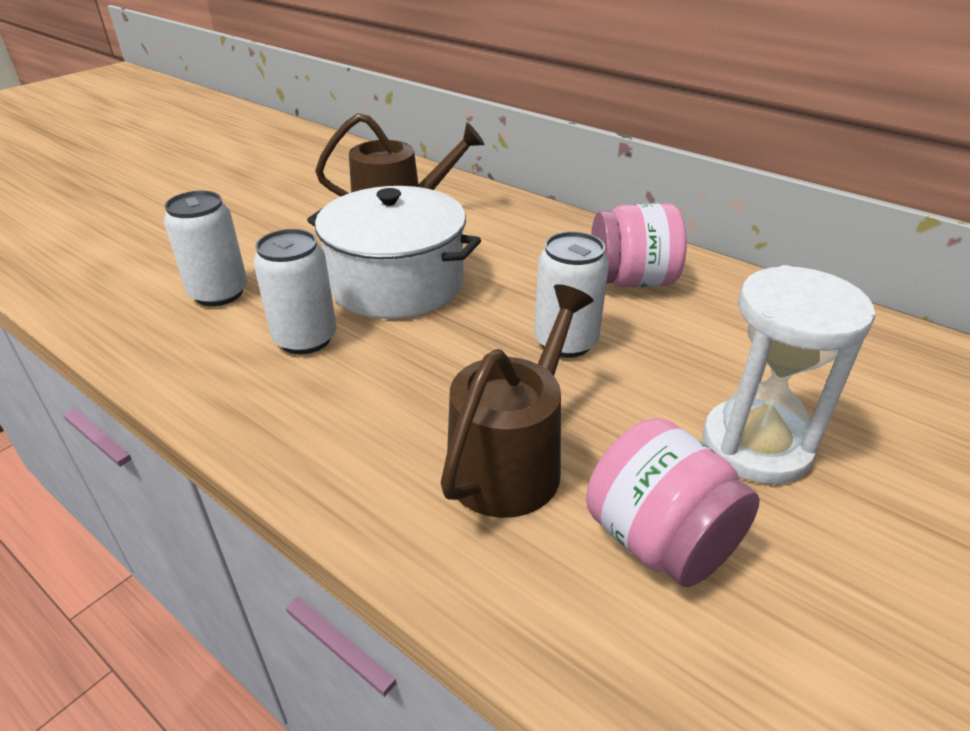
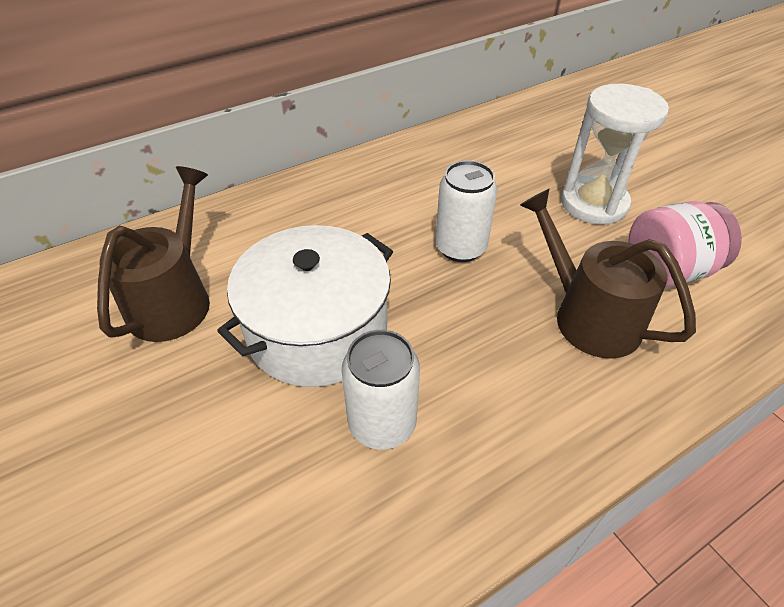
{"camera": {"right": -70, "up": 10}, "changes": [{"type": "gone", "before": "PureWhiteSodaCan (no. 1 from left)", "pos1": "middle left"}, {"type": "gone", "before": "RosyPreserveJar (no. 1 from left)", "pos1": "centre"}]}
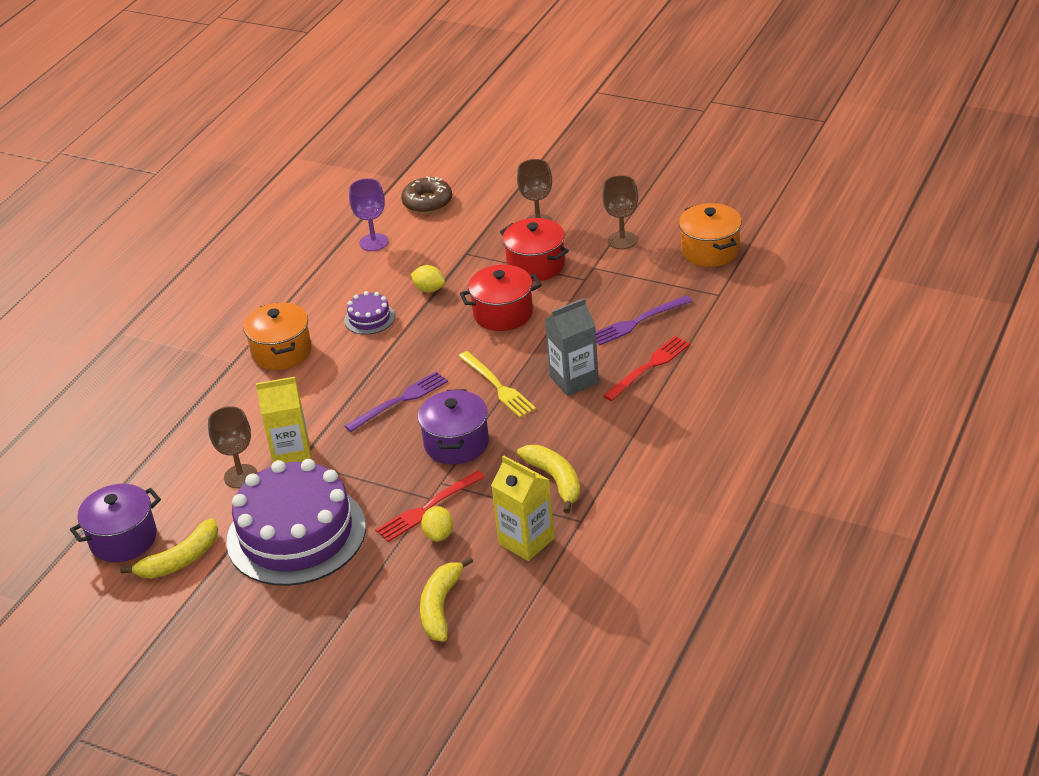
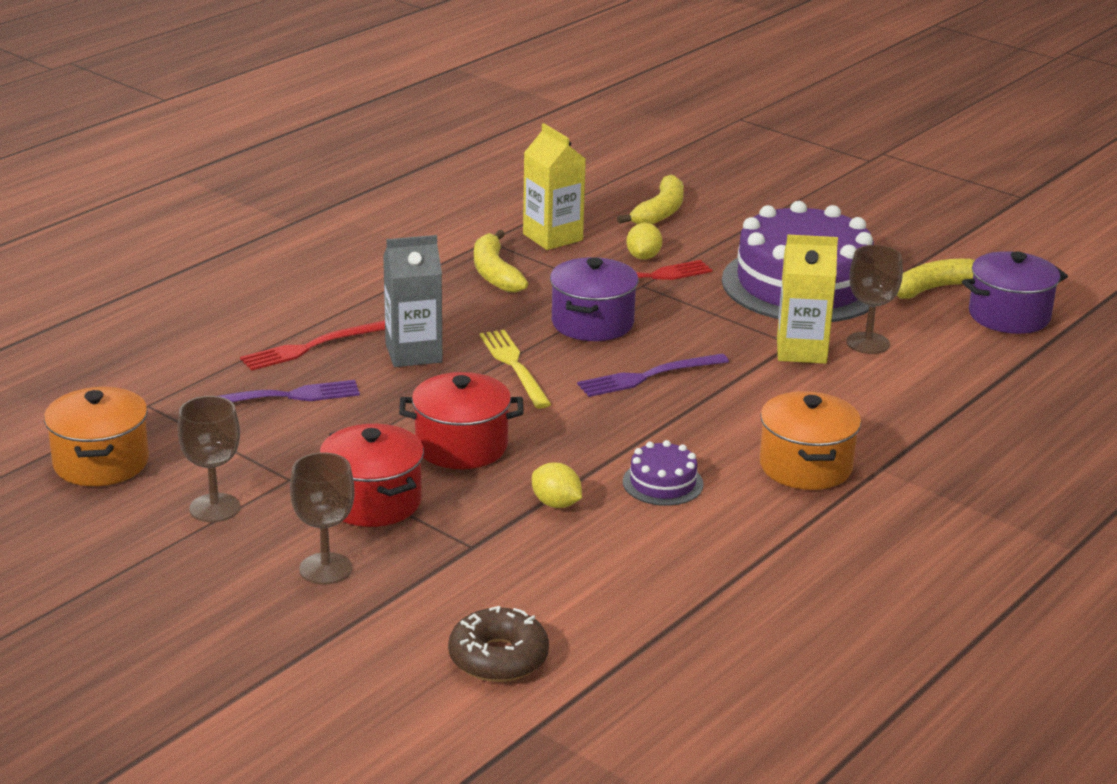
{"camera": {"right": -170, "up": -10}, "changes": [{"type": "gone", "before": "RoyalPurpleWineGlass", "pos1": "top centre"}]}
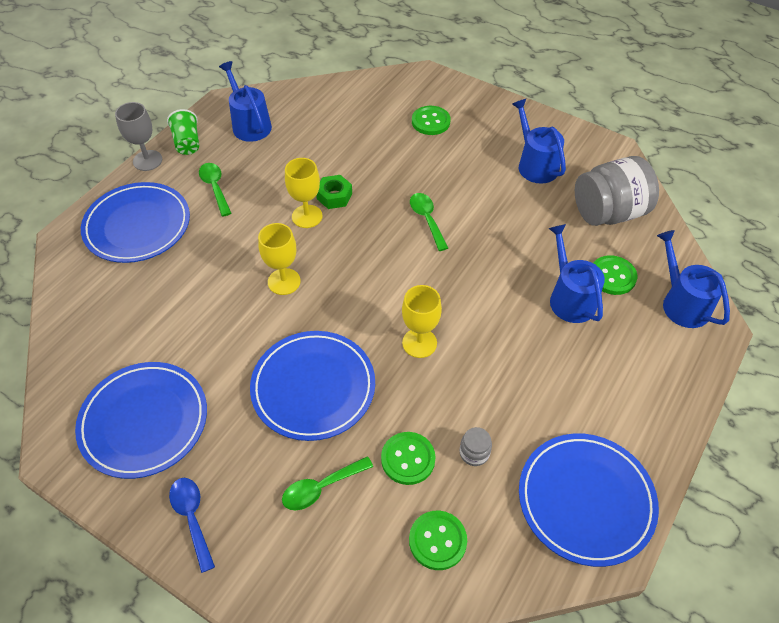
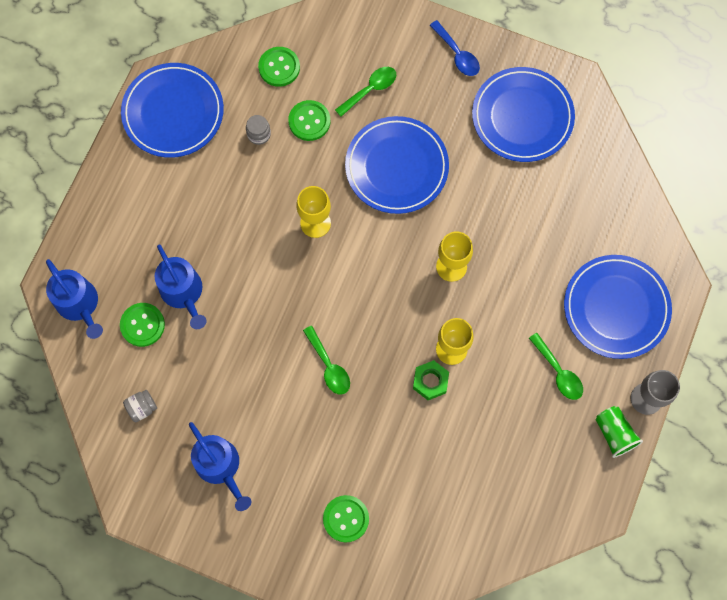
{"camera": {"right": 170, "up": 20}, "changes": [{"type": "gone", "before": "CobaltWateringCan (no. 1 from left)", "pos1": "top left"}, {"type": "scaled", "before": "GrayPreserveJar (no. 2 from left in the first image)", "pos1": "top right", "pos2": "bottom left", "scale": 0.41}]}
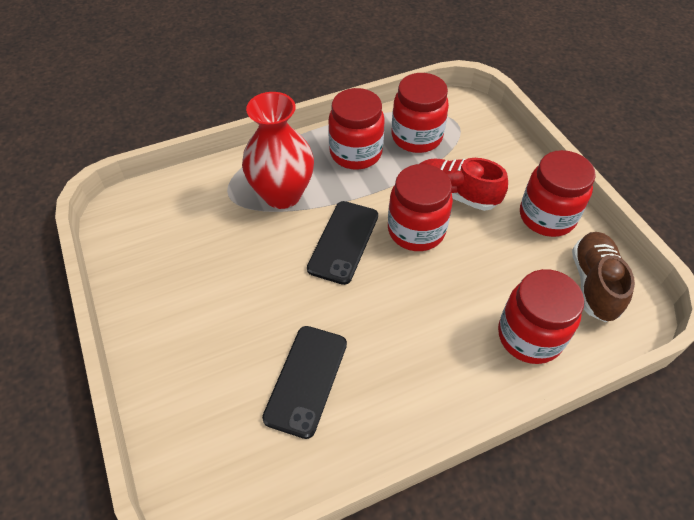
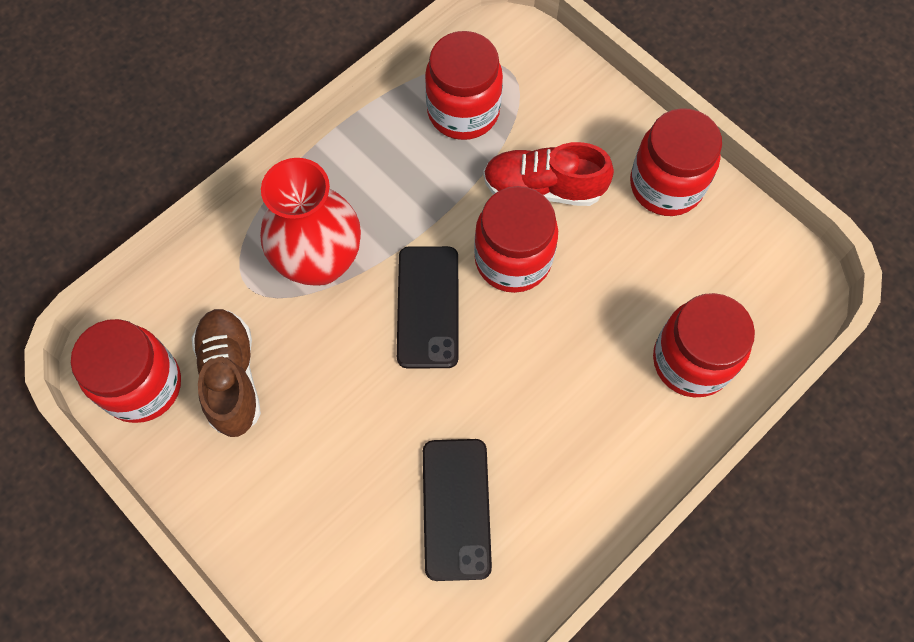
{"camera": {"right": -20, "up": 15}, "changes": [{"type": "shifted", "before": "ScarletPreserveJar (no. 1 from left)", "pos1": "top centre", "pos2": "middle left"}, {"type": "shifted", "before": "RussetLaceUpShoe", "pos1": "middle right", "pos2": "middle left"}]}
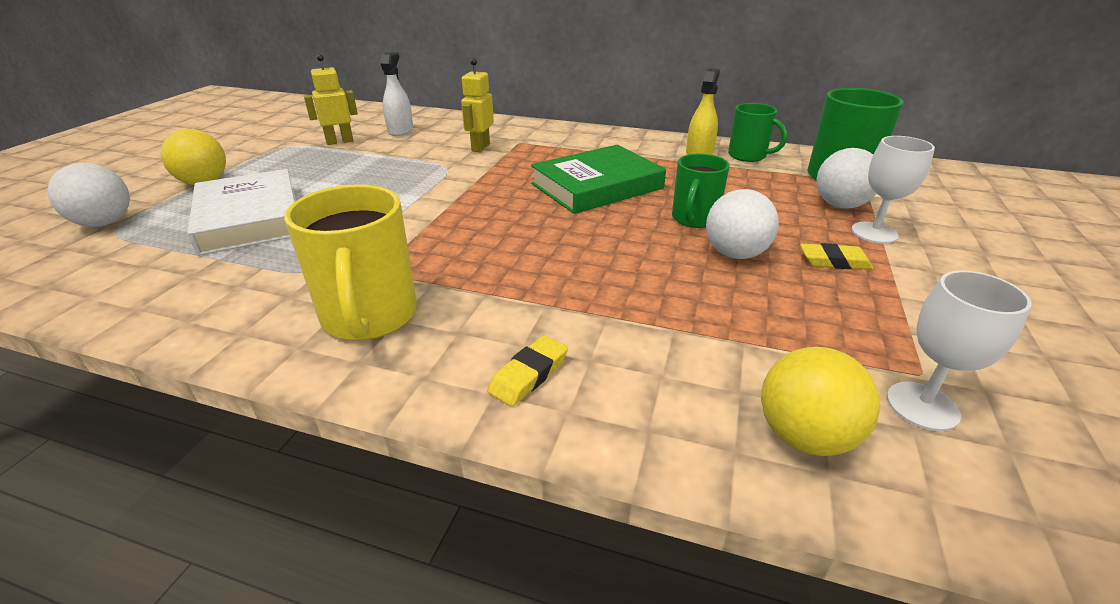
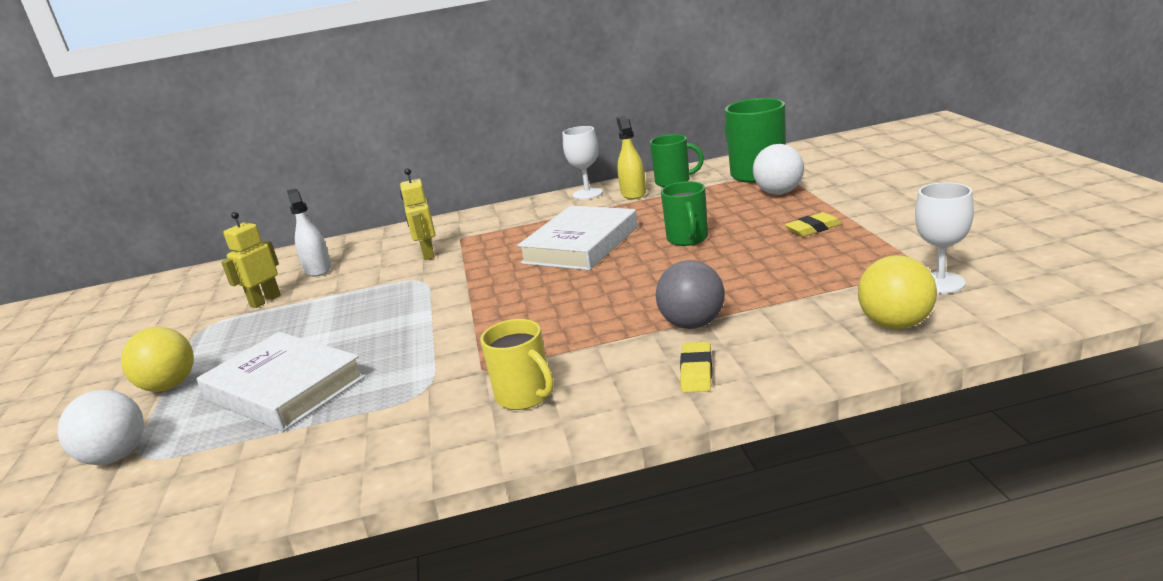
{"camera": {"right": -25, "up": -10}, "changes": [{"type": "gone", "before": "PureWhitePlayBall (no. 2 from left)", "pos1": "centre"}, {"type": "new", "after": "GrayPlayBall", "pos2": "centre"}, {"type": "shifted", "before": "PureWhiteWineGlass (no. 1 from left)", "pos1": "top right", "pos2": "top centre"}, {"type": "repainted", "before": "EmeraldBook", "after": "PureWhiteBook (no. 2 from left)", "pos1": "top centre", "pos2": "centre"}, {"type": "scaled", "before": "GoldenTeaMug", "pos1": "middle left", "pos2": "centre", "scale": 0.64}]}
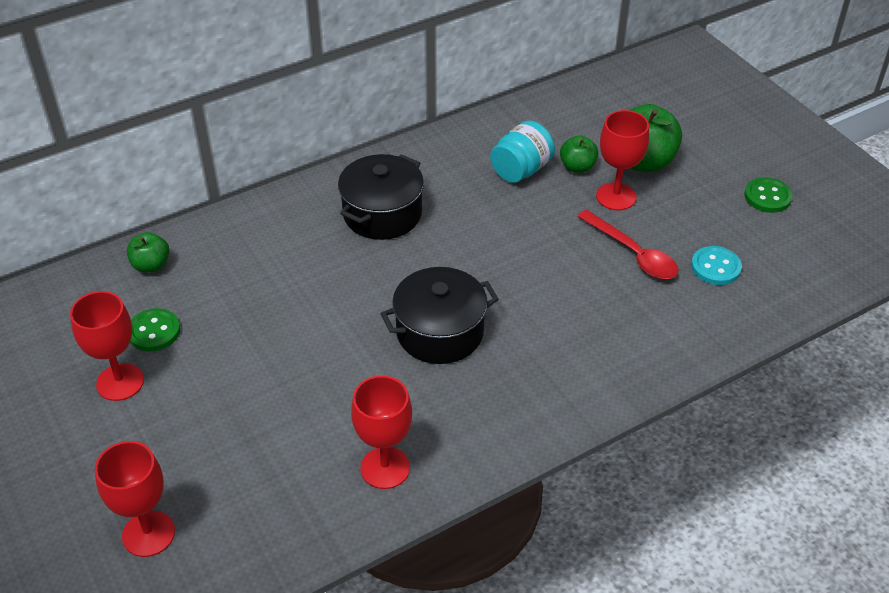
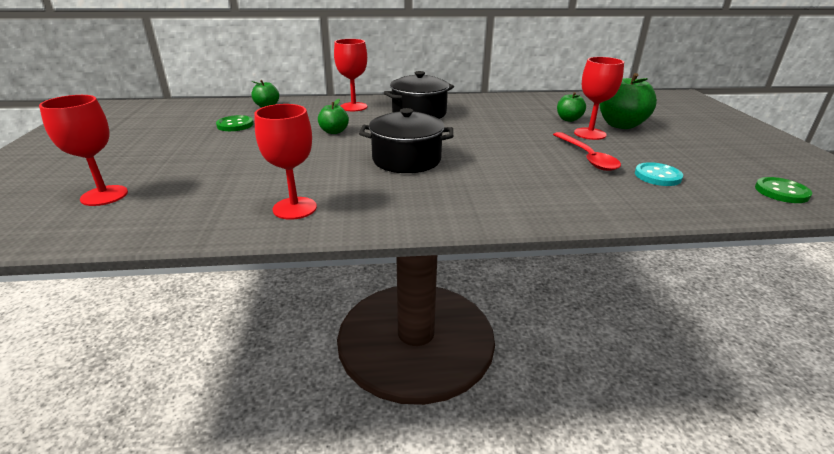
{"camera": {"right": 25, "up": -15}, "changes": [{"type": "gone", "before": "AquaPreserveJar", "pos1": "top centre"}, {"type": "new", "after": "EmeraldAppleFruit (no. 2 from left)", "pos2": "top centre"}, {"type": "shifted", "before": "ScarletWineGlass (no. 1 from left in the first image)", "after": "ScarletWineGlass (no. 3 from left)", "pos1": "middle left", "pos2": "top centre"}, {"type": "shifted", "before": "EmeraldButton (no. 2 from left)", "pos1": "top right", "pos2": "middle right"}]}
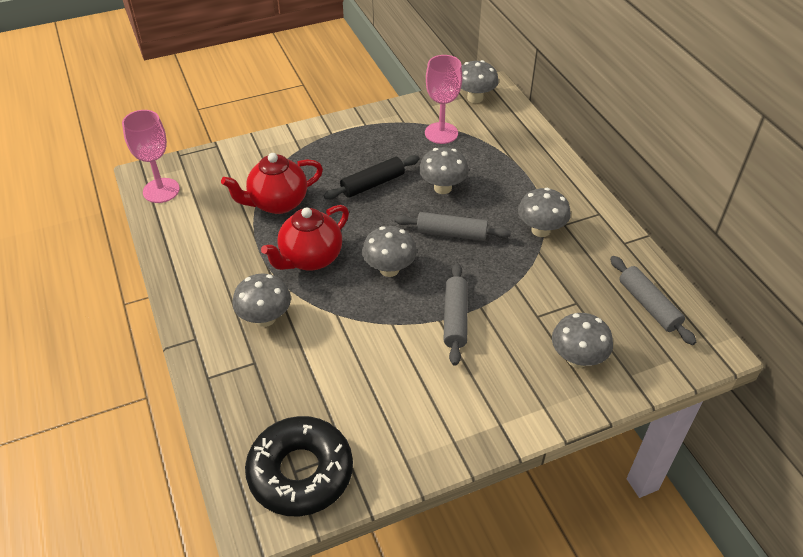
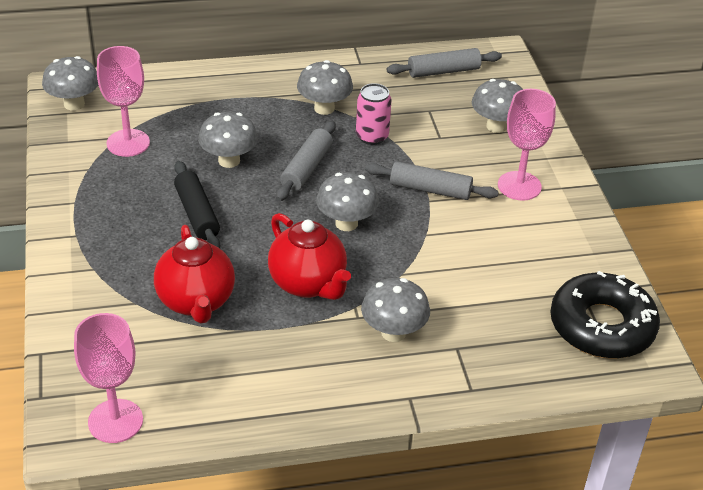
{"camera": {"right": -80, "up": -5}, "changes": [{"type": "new", "after": "RosySodaCan", "pos2": "top centre"}, {"type": "new", "after": "RosyWineGlass (no. 3 from left)", "pos2": "top right"}]}
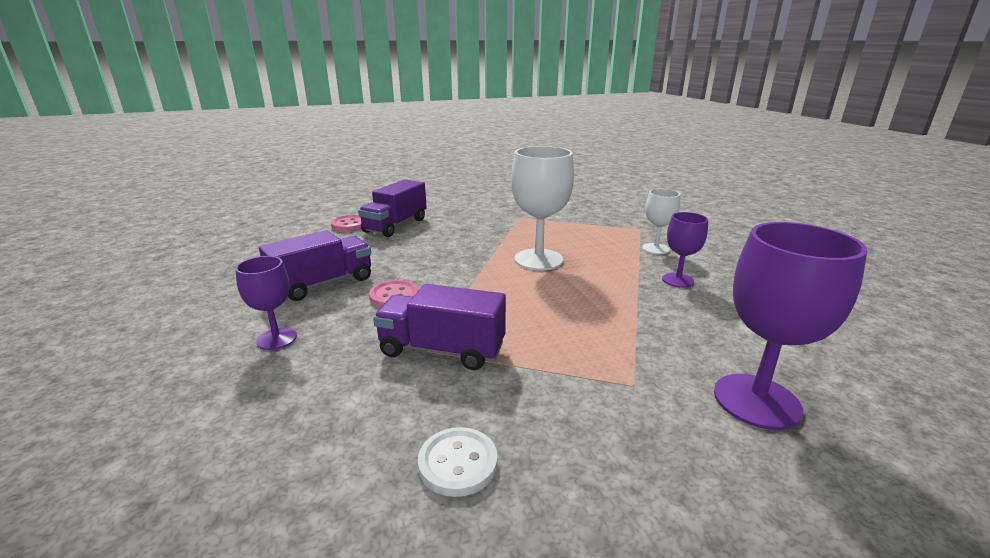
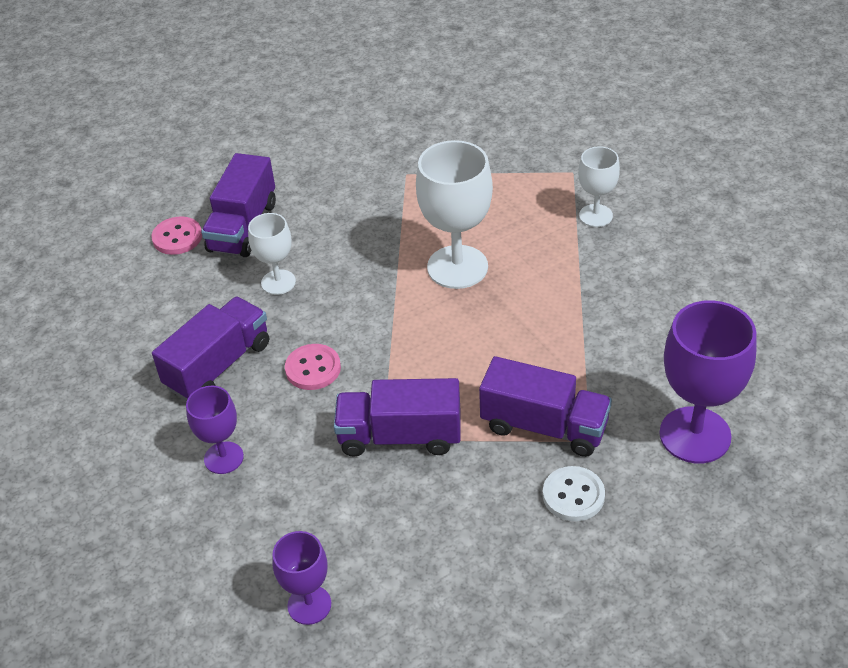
{"camera": {"right": -10, "up": 20}, "changes": [{"type": "new", "after": "PureWhiteWineGlass (no. 1 from left)", "pos2": "middle left"}, {"type": "new", "after": "RoyalPurpleTruck (no. 4 from left)", "pos2": "centre"}, {"type": "shifted", "before": "PureWhiteButton", "pos1": "bottom centre", "pos2": "bottom right"}, {"type": "shifted", "before": "RoyalPurpleWineGlass (no. 2 from left)", "pos1": "middle right", "pos2": "bottom centre"}]}
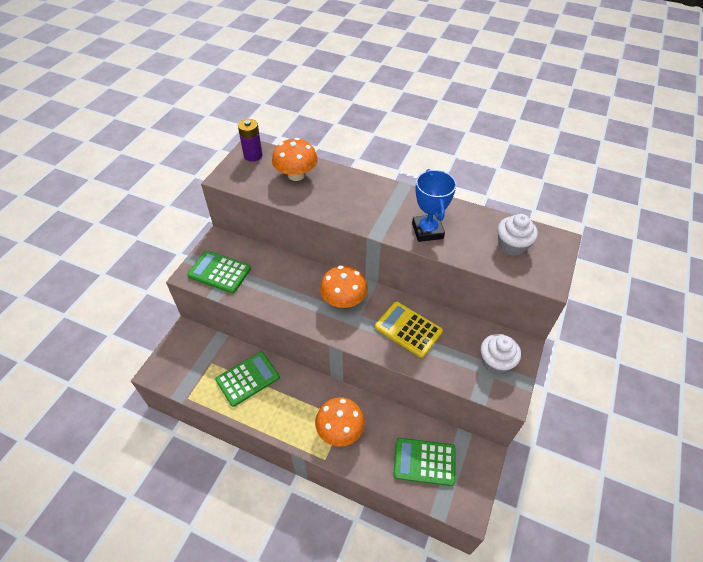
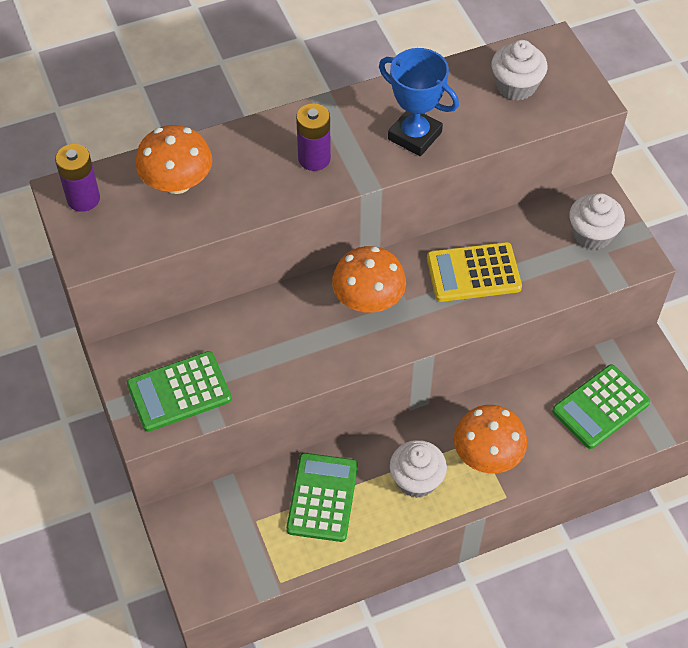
{"camera": {"right": -45, "up": 5}, "changes": [{"type": "new", "after": "RoyalPurpleBattery (no. 2 from left)", "pos2": "top centre"}, {"type": "new", "after": "PureWhiteCupcake (no. 1 from left)", "pos2": "bottom centre"}]}
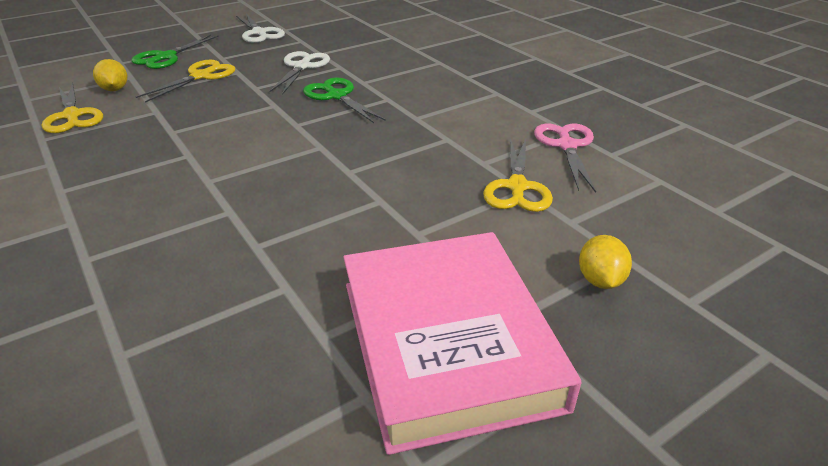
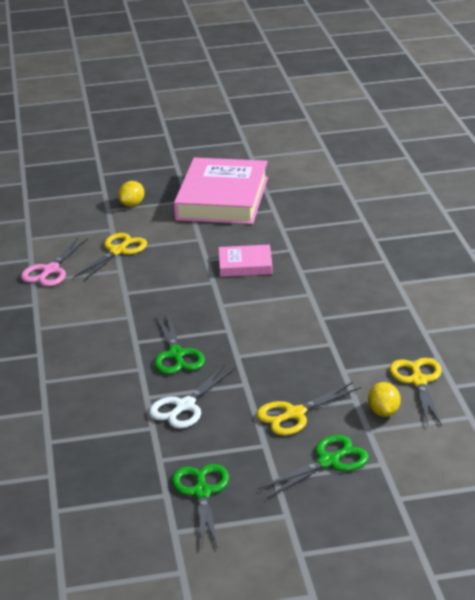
{"camera": {"right": -155, "up": -5}, "changes": [{"type": "new", "after": "RosyBook (no. 2 from left)", "pos2": "centre"}, {"type": "repainted", "before": "PureWhiteScissors (no. 1 from left)", "after": "EmeraldScissors (no. 2 from left)", "pos1": "top left", "pos2": "bottom centre"}]}
